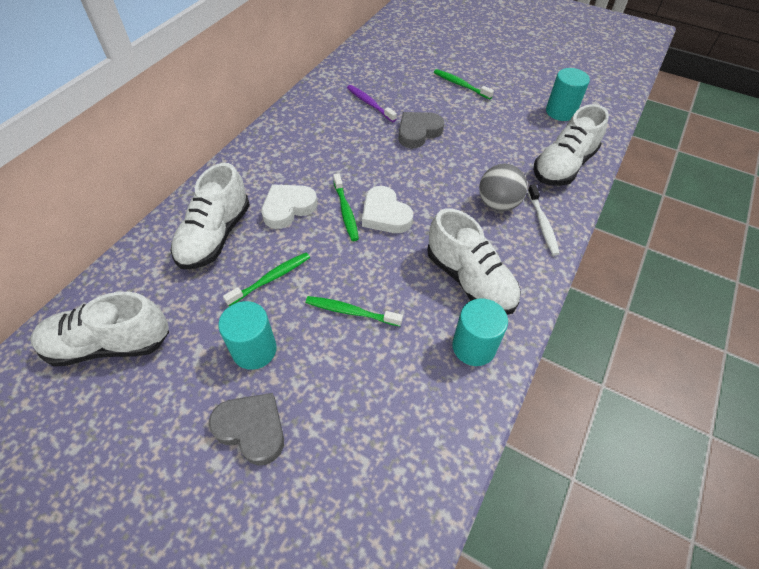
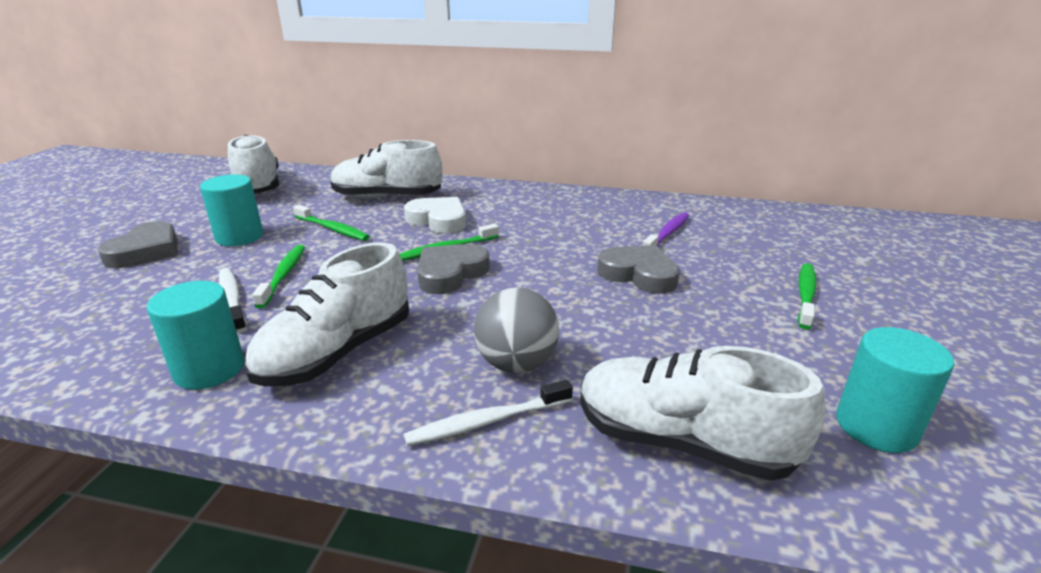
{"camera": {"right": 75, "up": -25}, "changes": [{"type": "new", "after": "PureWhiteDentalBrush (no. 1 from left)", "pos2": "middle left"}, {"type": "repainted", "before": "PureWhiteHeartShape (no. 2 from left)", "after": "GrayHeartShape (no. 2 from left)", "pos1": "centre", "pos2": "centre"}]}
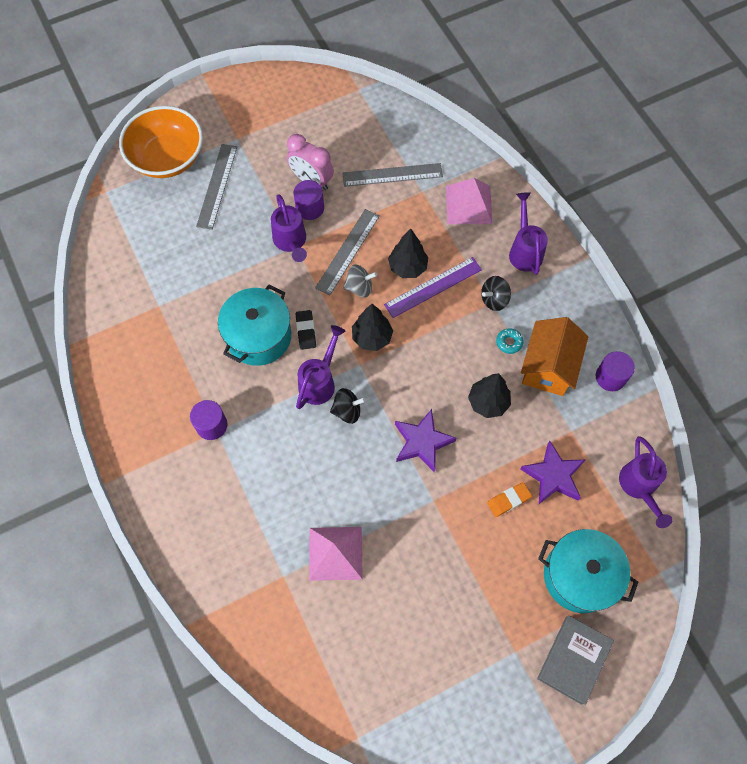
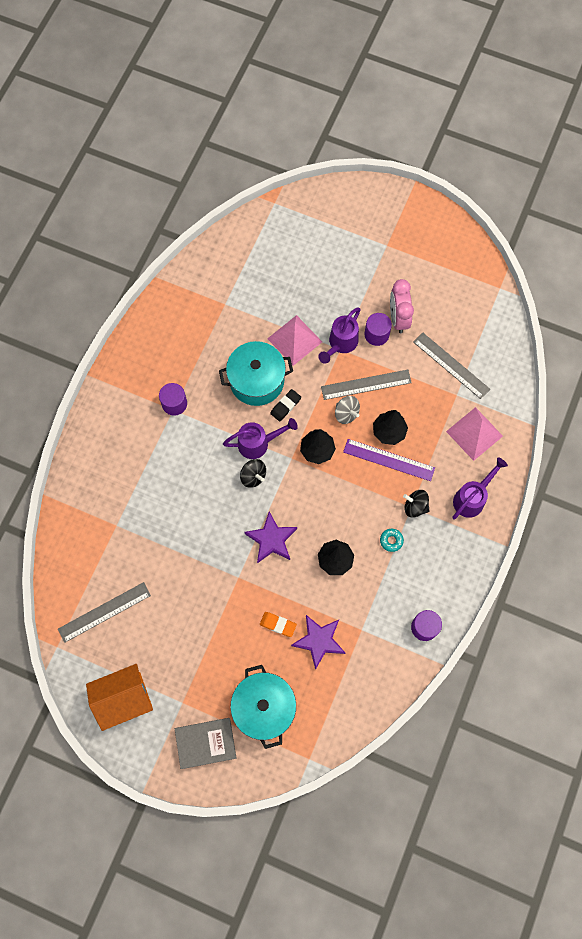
{"camera": {"right": 50, "up": 5}, "changes": [{"type": "gone", "before": "BrightOrangeDeepDish", "pos1": "top left"}, {"type": "gone", "before": "RoyalPurpleWateringCan (no. 4 from left)", "pos1": "middle right"}, {"type": "shifted", "before": "GrayStraightedge (no. 1 from left)", "pos1": "top left", "pos2": "middle left"}, {"type": "shifted", "before": "RosyPyramidShape (no. 1 from left)", "pos1": "bottom centre", "pos2": "centre"}, {"type": "shifted", "before": "BrightOrangeHouse", "pos1": "middle right", "pos2": "bottom left"}]}
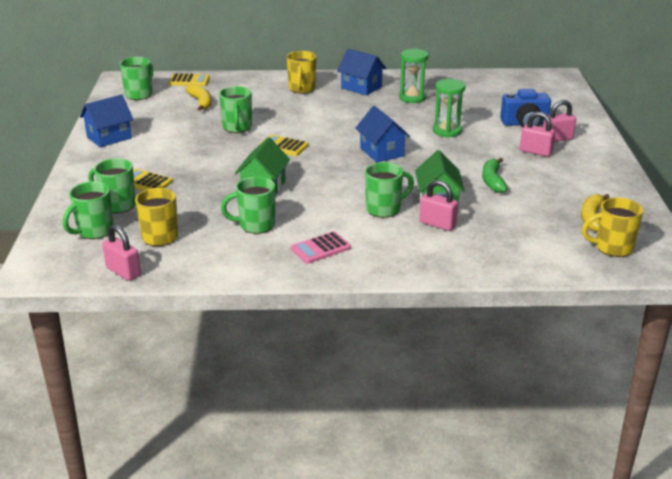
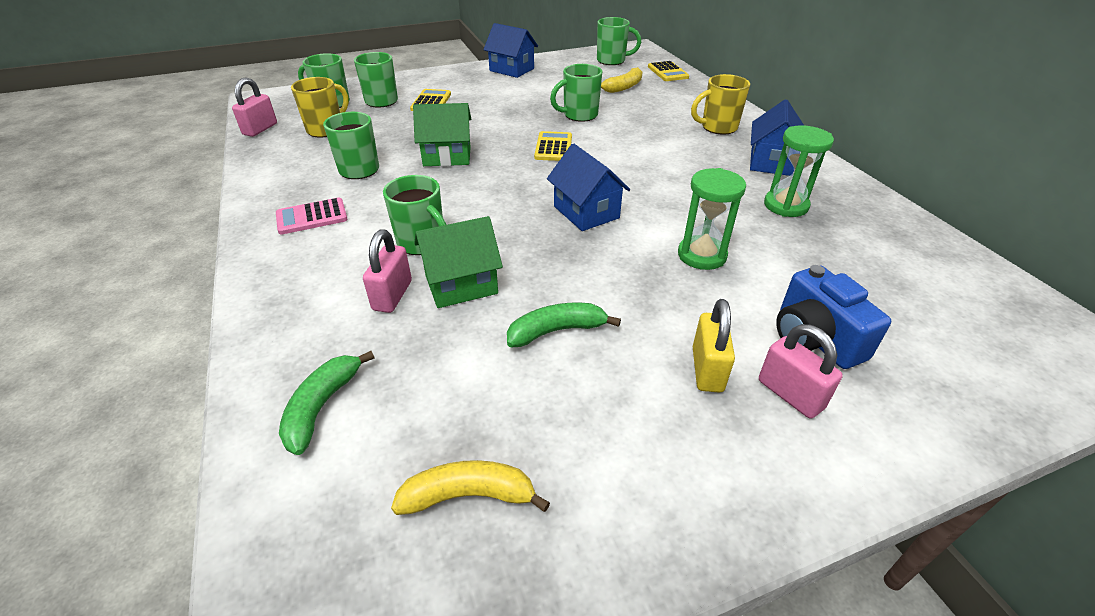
{"camera": {"right": 70, "up": 10}, "changes": [{"type": "gone", "before": "GoldenTeaMug (no. 3 from left)", "pos1": "middle right"}, {"type": "new", "after": "EmeraldToyBanana (no. 1 from left)", "pos2": "middle left"}, {"type": "repainted", "before": "RosyPadlock (no. 3 from left)", "after": "GoldenPadlock", "pos1": "top right", "pos2": "centre"}, {"type": "rotated", "before": "RosyAddingMachine", "pos1": "centre", "pos2": "middle left", "turn": -60}, {"type": "rotated", "before": "CobaltHouse (no. 3 from left in the first image)", "pos1": "top centre", "pos2": "top centre", "turn": -75}]}
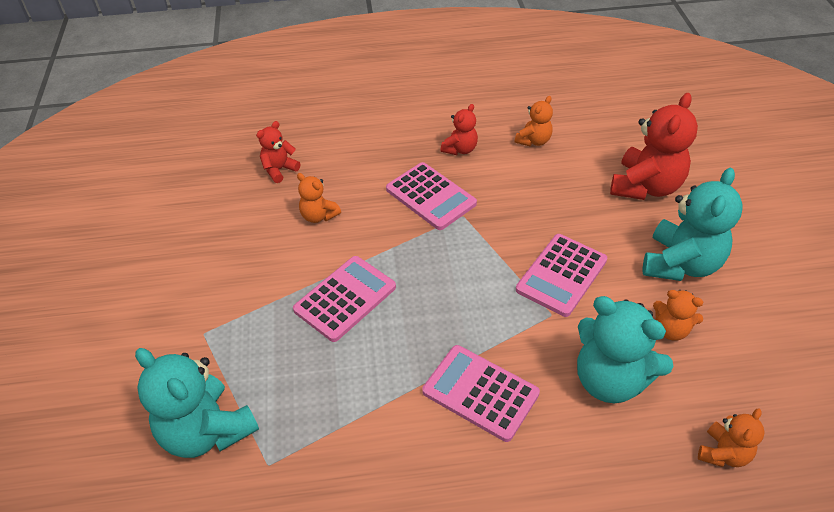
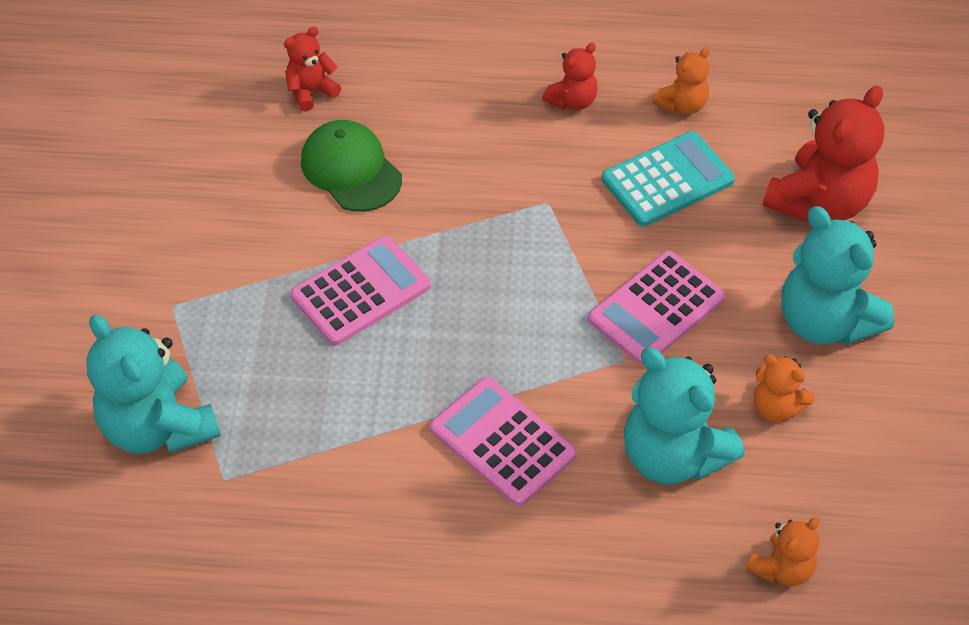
{"camera": {"right": 10, "up": 5}, "changes": [{"type": "gone", "before": "RosyAddingMachine (no. 2 from left)", "pos1": "centre"}, {"type": "new", "after": "AquaAddingMachine", "pos2": "top right"}, {"type": "swapped", "before": "BrightOrangeTeddy (no. 1 from left)", "after": "EmeraldBaseballCap", "pos1": "centre", "pos2": "top centre"}, {"type": "rotated", "before": "AquaTeddy (no. 3 from left)", "pos1": "middle right", "pos2": "middle right", "turn": 105}]}
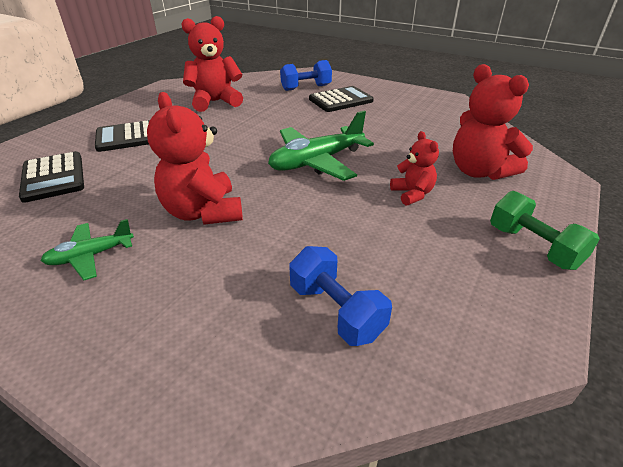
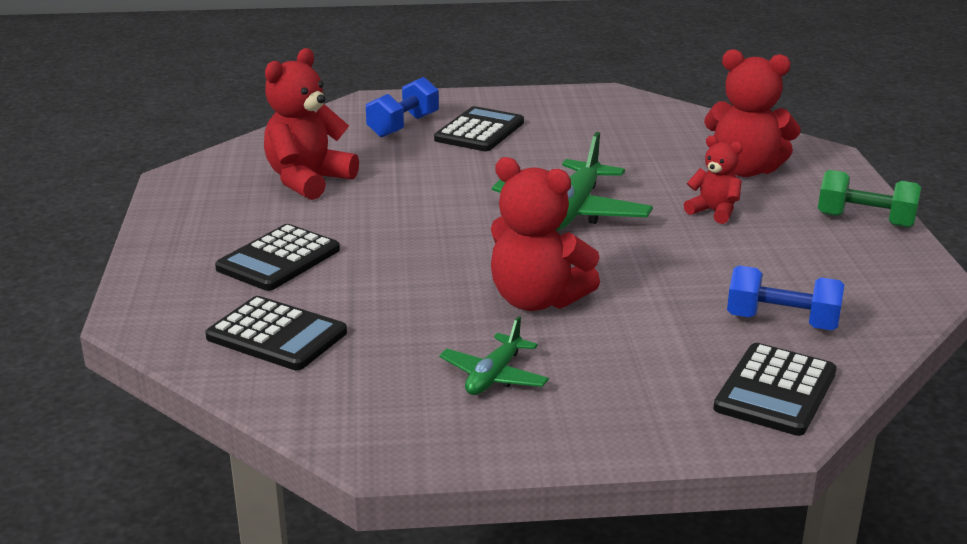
{"camera": {"right": -35, "up": -10}, "changes": [{"type": "new", "after": "BlackAddingMachine (no. 4 from left)", "pos2": "bottom right"}]}
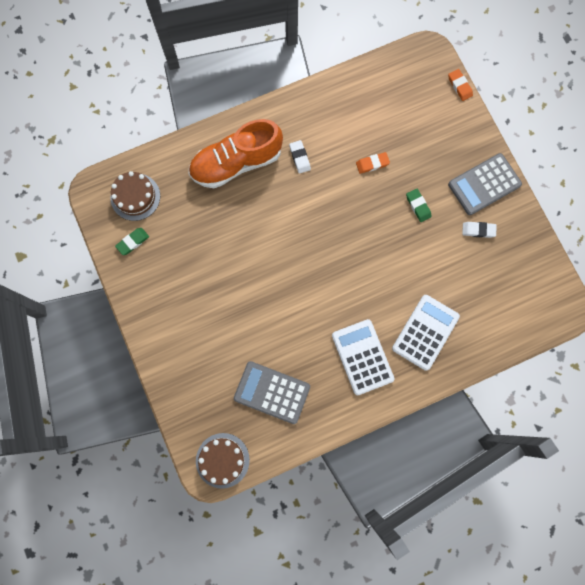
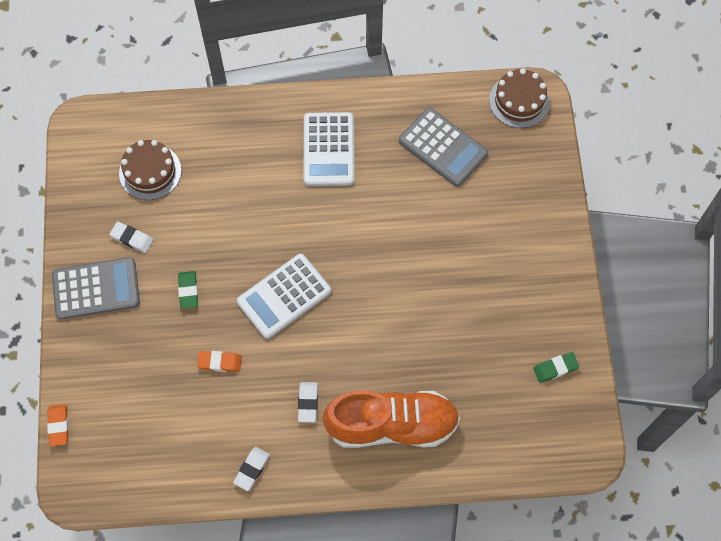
{"camera": {"right": -160, "up": -10}, "changes": [{"type": "new", "after": "PureWhiteGumEraser (no. 2 from left)", "pos2": "bottom centre"}, {"type": "shifted", "before": "RussetCake (no. 1 from left)", "pos1": "middle left", "pos2": "top left"}, {"type": "shifted", "before": "PureWhiteAddingMachine (no. 2 from left in the first image)", "after": "PureWhiteAddingMachine (no. 1 from left)", "pos1": "middle right", "pos2": "centre"}]}
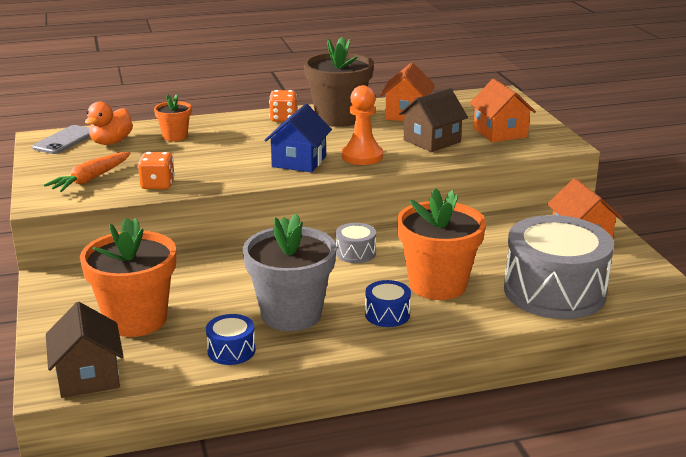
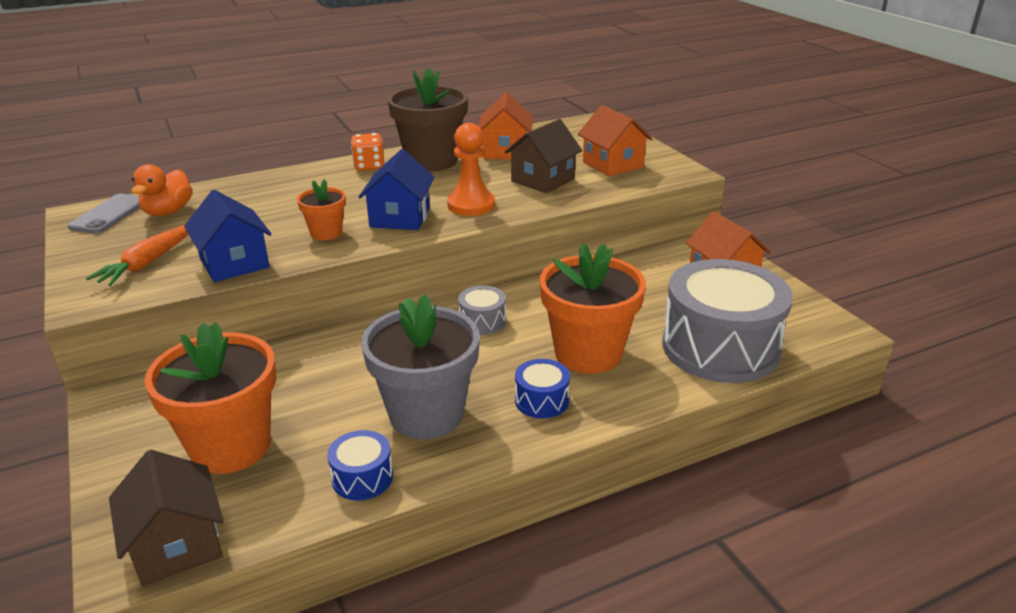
{"camera": {"right": -10, "up": 5}, "changes": [{"type": "shifted", "before": "BrightOrangePlantPot (no. 2 from left)", "pos1": "top left", "pos2": "middle left"}, {"type": "swapped", "before": "BrightOrangeGameDie (no. 1 from left)", "after": "CobaltHouse (no. 1 from left)", "pos1": "middle left", "pos2": "middle left"}]}
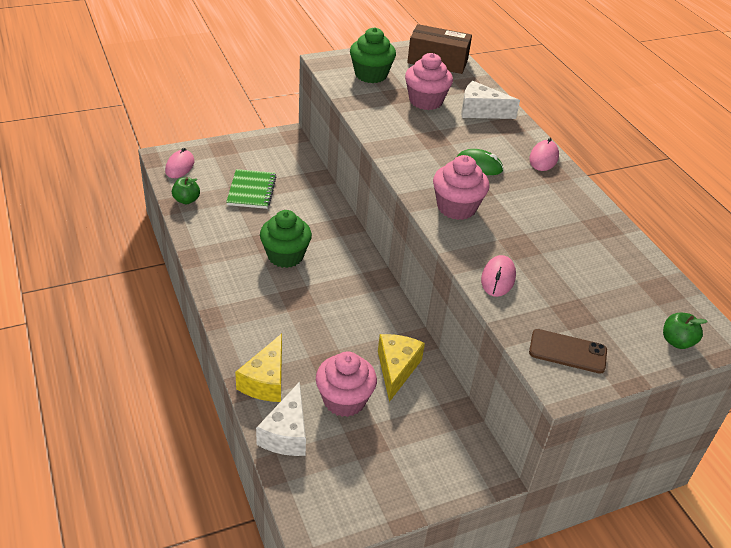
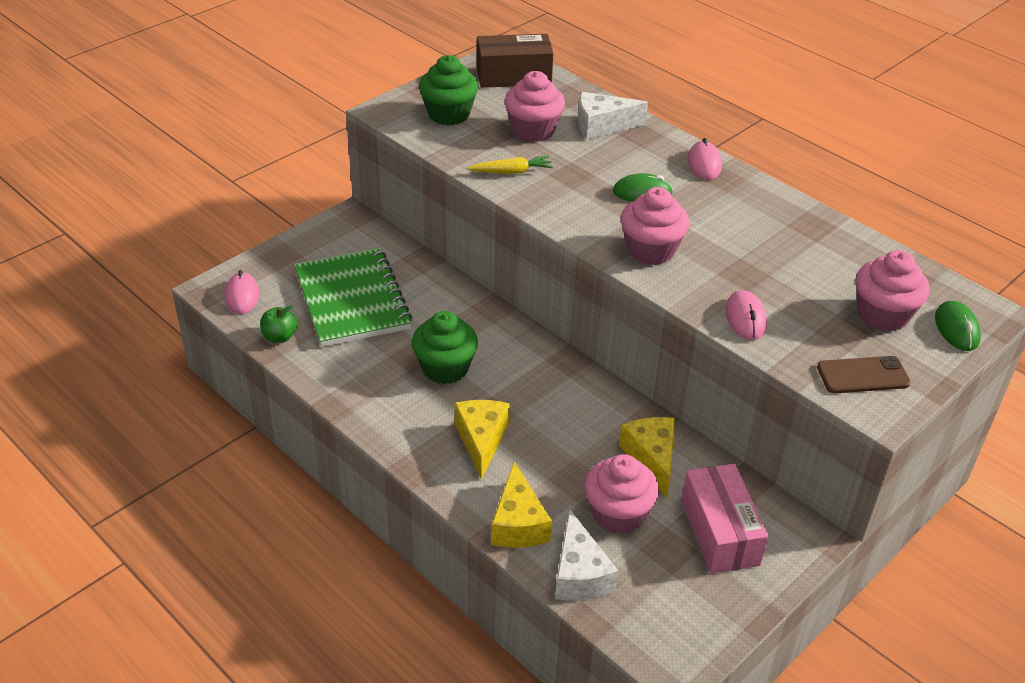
{"camera": {"right": -20, "up": 0}, "changes": [{"type": "new", "after": "GoldenCheese (no. 1 from left)", "pos2": "centre"}, {"type": "new", "after": "GoldenCarrot", "pos2": "top centre"}, {"type": "new", "after": "RosyPackage", "pos2": "bottom right"}, {"type": "new", "after": "RosyCupcake (no. 4 from left)", "pos2": "middle right"}, {"type": "swapped", "before": "EmeraldAppleFruit (no. 2 from left)", "after": "EmeraldMouse (no. 2 from left)", "pos1": "middle right", "pos2": "middle right"}, {"type": "scaled", "before": "EmeraldNotebook", "pos1": "centre", "pos2": "centre", "scale": 1.69}]}
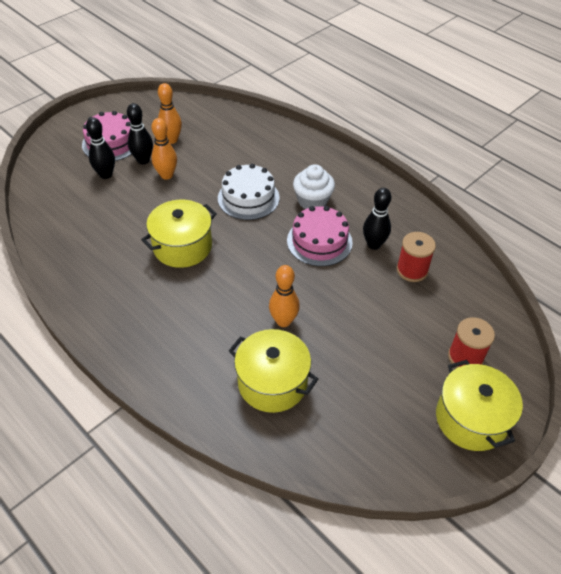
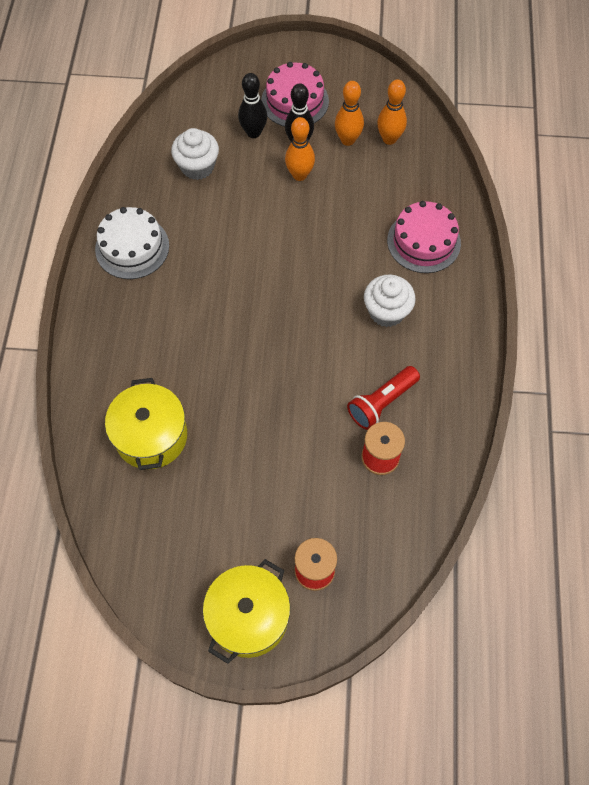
{"camera": {"right": 50, "up": 15}, "changes": [{"type": "gone", "before": "GoldenCookingPot (no. 1 from left)", "pos1": "middle left"}, {"type": "new", "after": "PureWhiteCupcake (no. 1 from left)", "pos2": "top left"}, {"type": "shifted", "before": "PureWhiteCake", "pos1": "centre", "pos2": "top left"}, {"type": "shifted", "before": "BrightOrangeTenpin (no. 3 from left)", "pos1": "centre", "pos2": "top centre"}, {"type": "shifted", "before": "RosyCake (no. 2 from left)", "pos1": "centre", "pos2": "top right"}, {"type": "swapped", "before": "BlackTenpin (no. 3 from left)", "after": "ScarletPocketTorch", "pos1": "middle right", "pos2": "centre"}]}
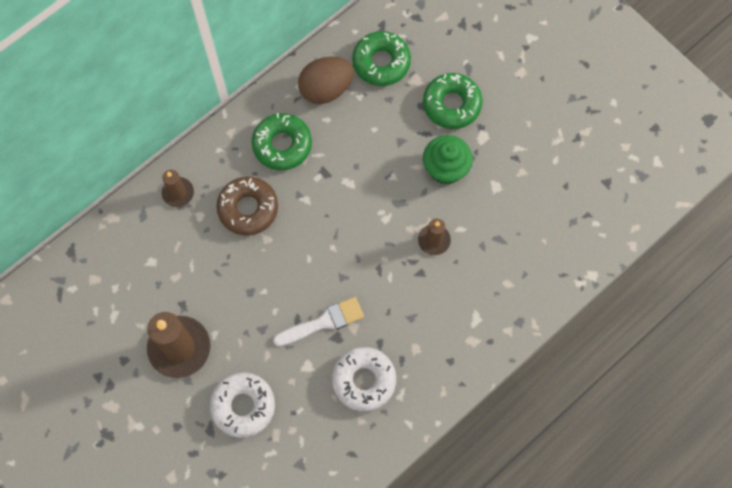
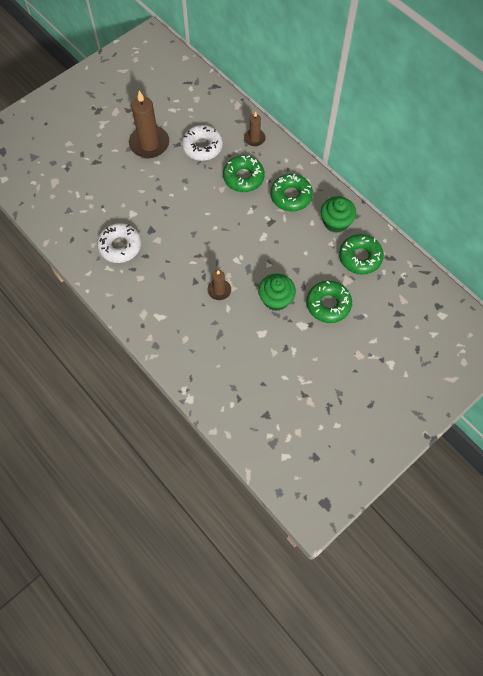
{"camera": {"right": 90, "up": -5}, "changes": [{"type": "gone", "before": "PureWhitePaintbrush", "pos1": "centre"}, {"type": "shifted", "before": "PureWhiteDonut (no. 1 from left in the first image)", "after": "PureWhiteDonut (no. 2 from left)", "pos1": "bottom left", "pos2": "top centre"}, {"type": "swapped", "before": "RussetEgg", "after": "EmeraldCupcake (no. 2 from left)", "pos1": "top centre", "pos2": "top right"}, {"type": "repainted", "before": "RussetDonut", "after": "EmeraldDonut (no. 1 from left)", "pos1": "centre", "pos2": "top centre"}]}
